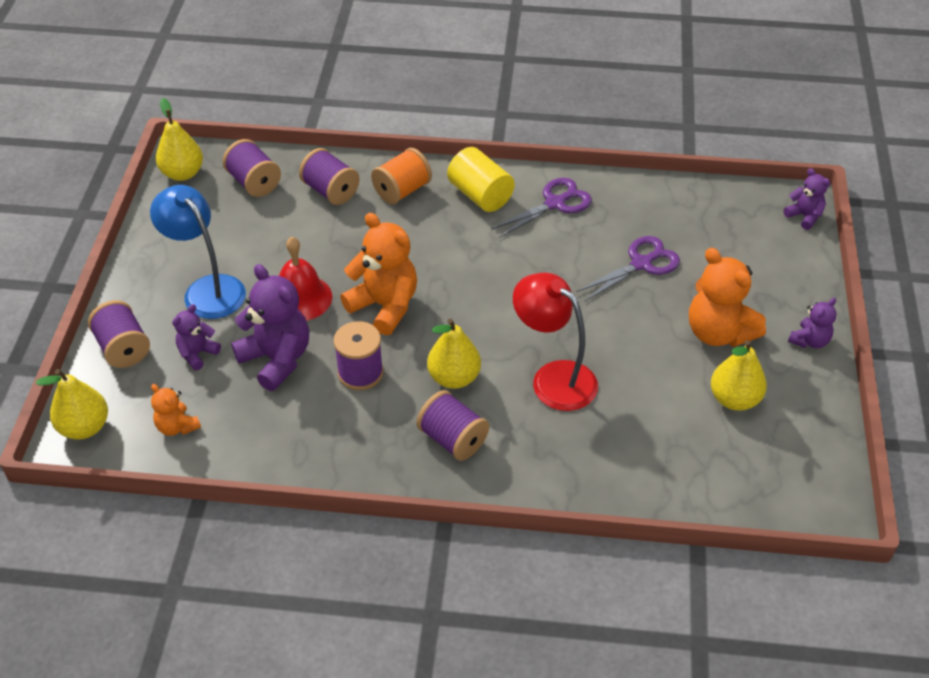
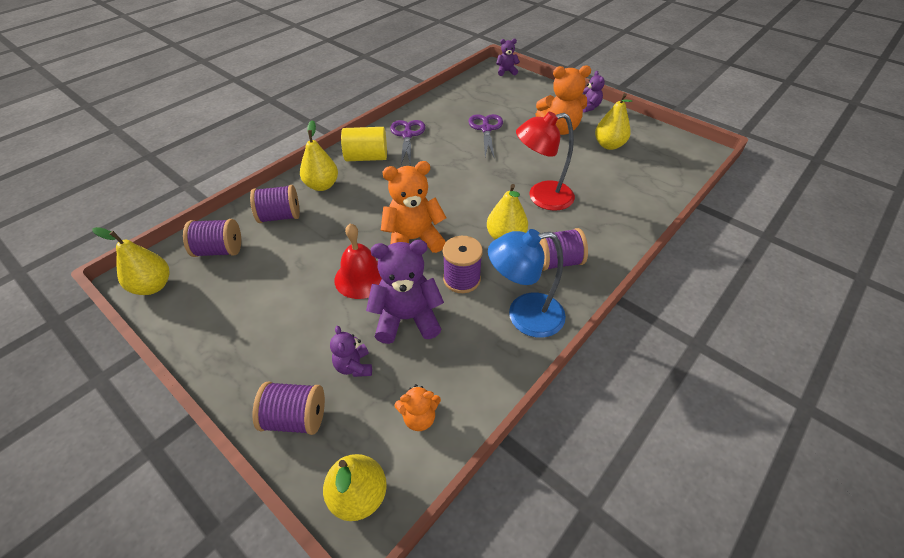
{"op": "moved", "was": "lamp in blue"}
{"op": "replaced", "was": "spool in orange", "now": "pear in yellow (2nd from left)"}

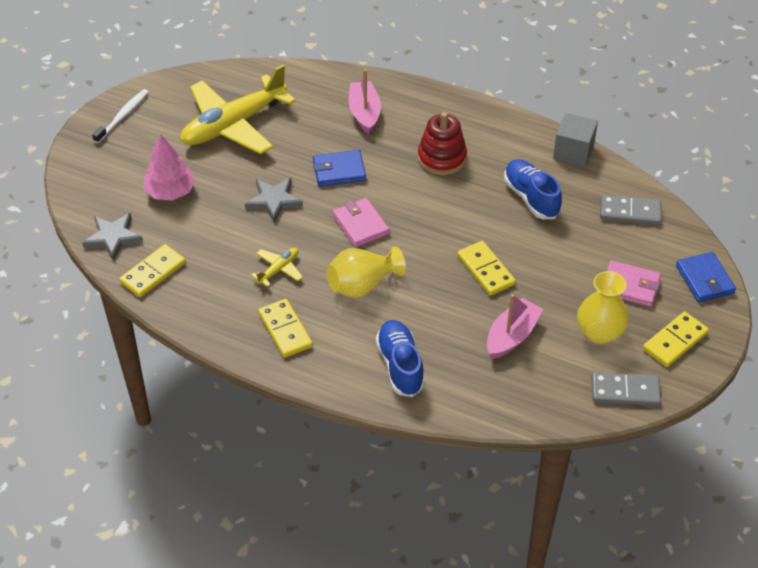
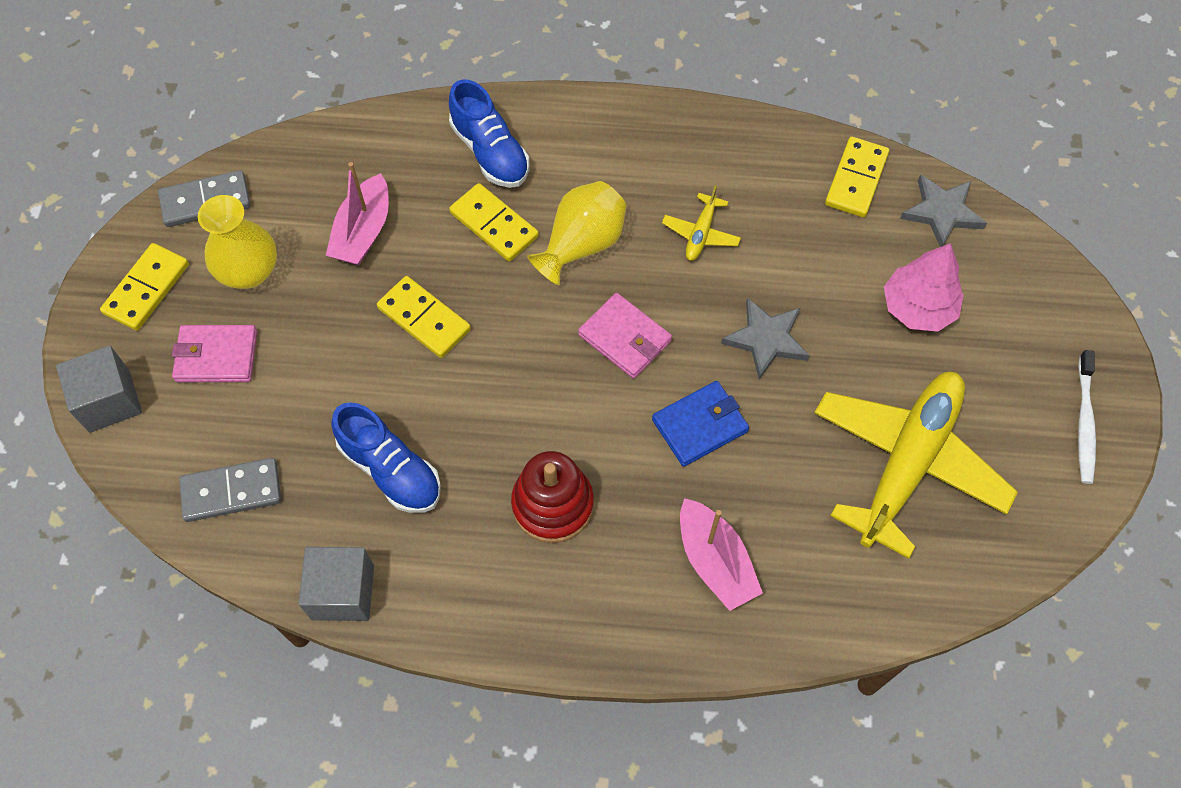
{"op": "moved", "was": "domino in yellow (2nd from left in the first image)", "now": "domino in yellow (3rd from left)"}
{"op": "replaced", "was": "wallet in blue (2nd from left)", "now": "cube in grey (1st from left)"}

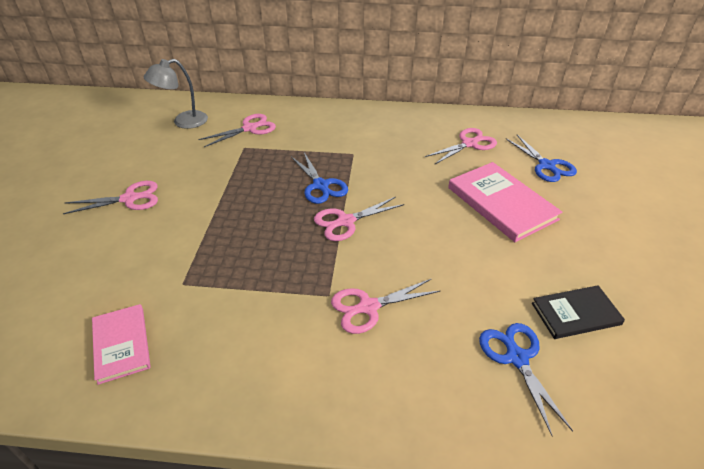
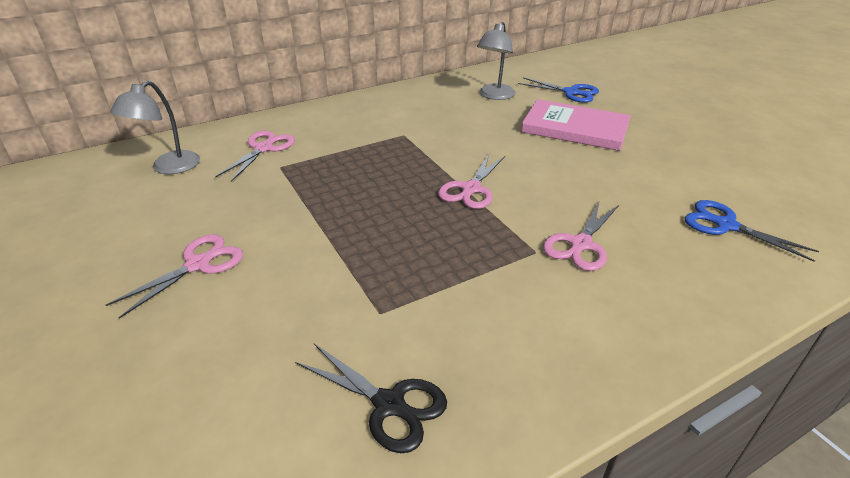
{"op": "replaced", "was": "book in pink (1st from left)", "now": "scissors in black"}
{"op": "removed", "was": "scissors in blue (1st from left)"}
{"op": "replaced", "was": "scissors in pink (5th from left)", "now": "lamp in grey (2nd from left)"}
{"op": "removed", "was": "book in black"}

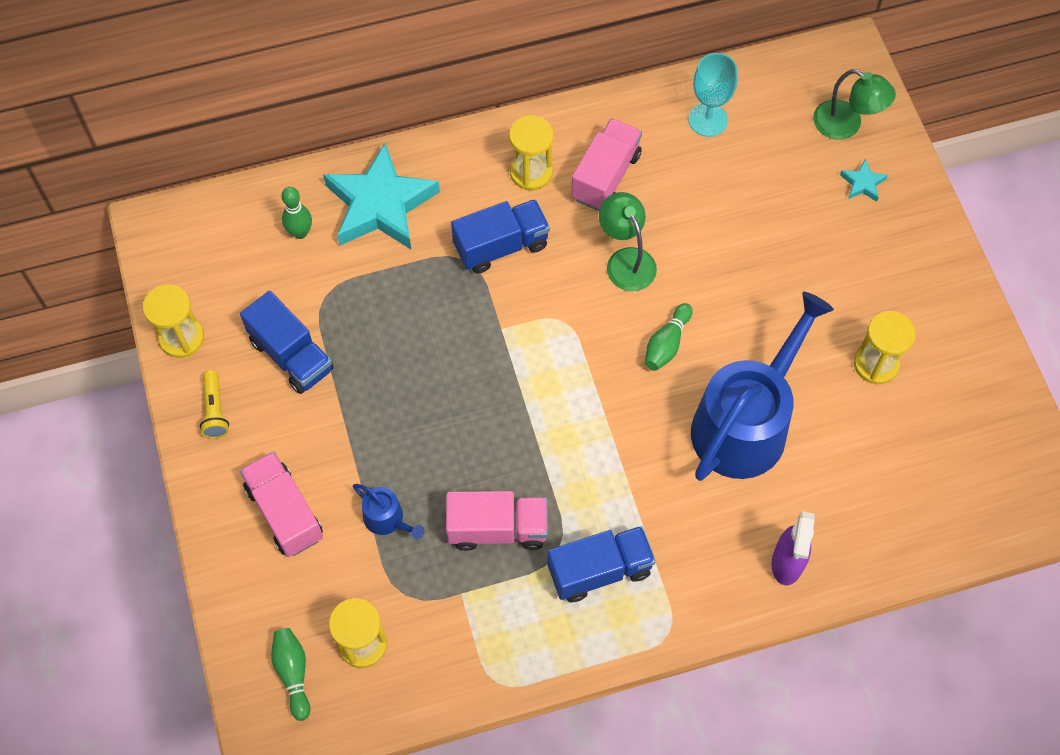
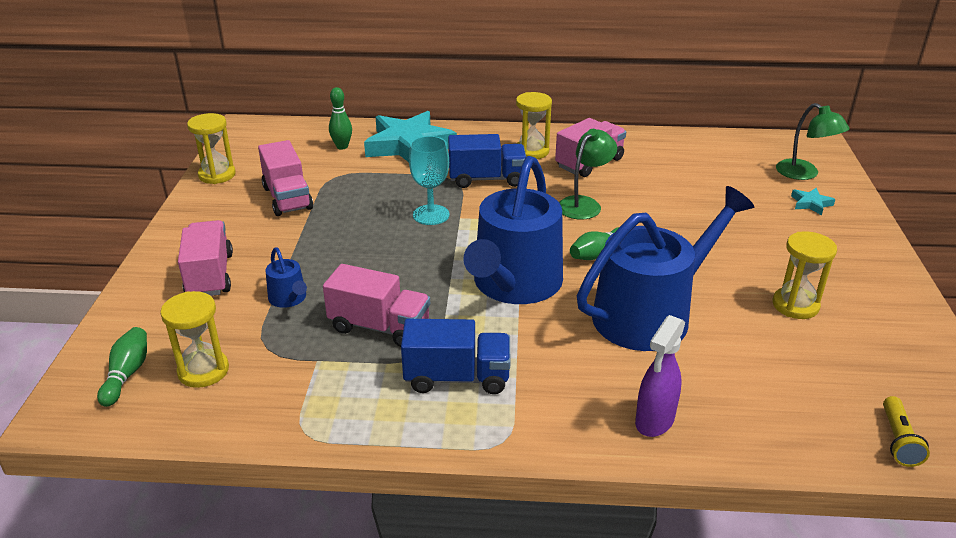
{"op": "moved", "was": "flashlight in yellow"}
{"op": "recoloured", "was": "truck in blue (1st from left)", "now": "truck in pink (2nd from left)"}
{"op": "turned", "was": "lamp in green (1st from left)", "clockwise": 45}
{"op": "moved", "was": "goblet in turquoise"}
{"op": "added", "now": "watering can in blue (2nd from left)"}

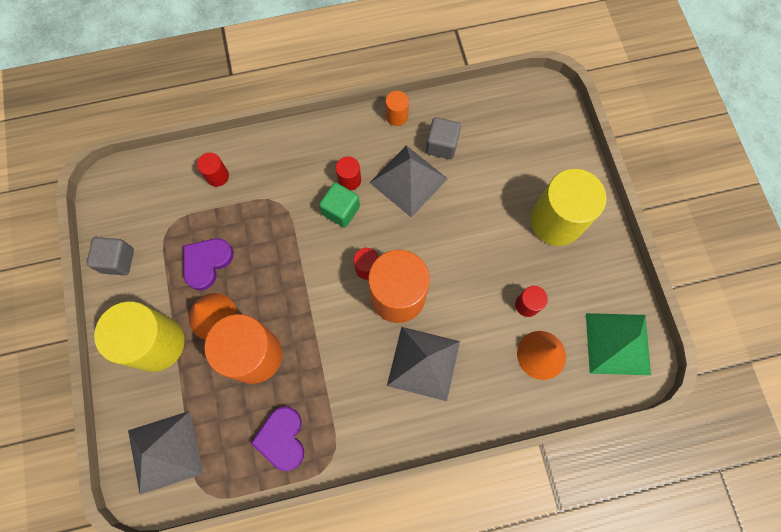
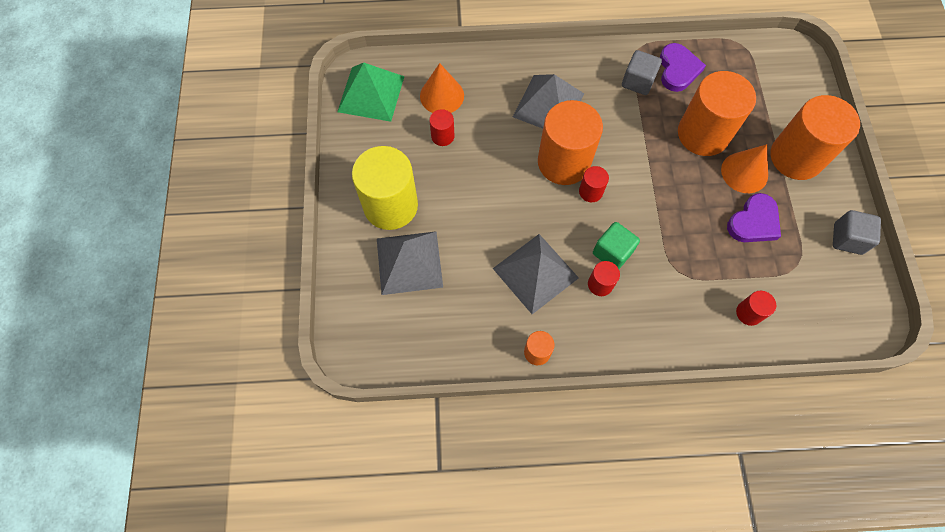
{"op": "recoloured", "was": "cylinder in yellow (1st from left)", "now": "cylinder in orange (4th from left)"}
{"op": "moved", "was": "pyramid in grey (1st from left)"}
{"op": "moved", "was": "cube in grey (2nd from left in the first image)", "now": "cube in grey (1st from left)"}

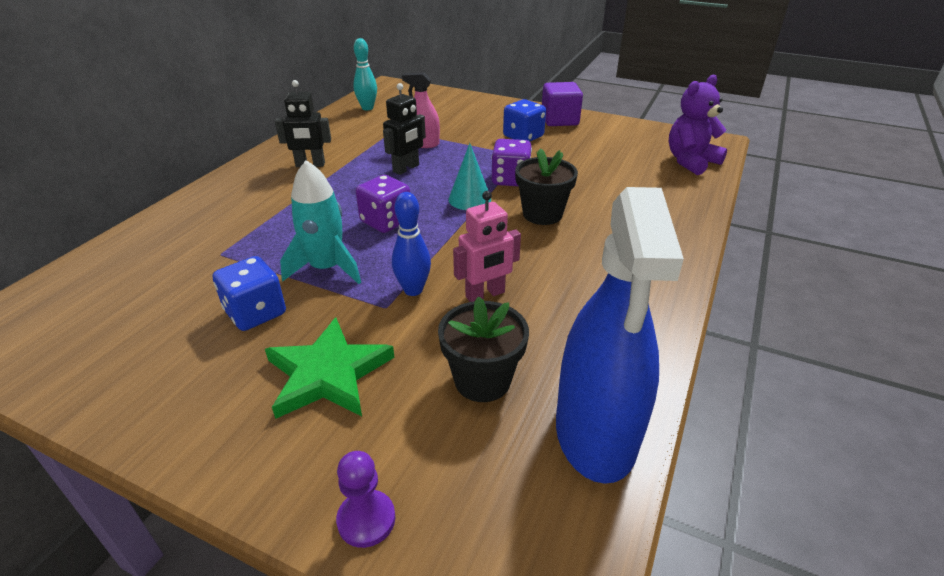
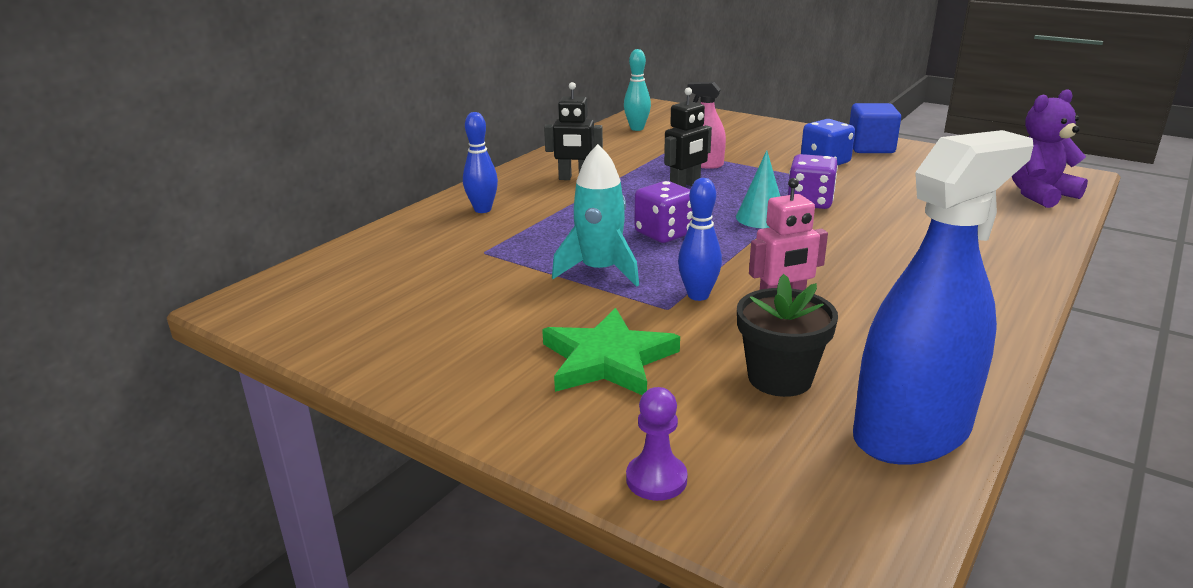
{"op": "removed", "was": "dice in blue (1st from left)"}
{"op": "removed", "was": "flower pot in black (2nd from left)"}
{"op": "recoloured", "was": "cube in purple", "now": "cube in blue"}
{"op": "turned", "was": "spray bottle in blue", "clockwise": -135}
{"op": "added", "now": "bowling pin in blue (1st from left)"}

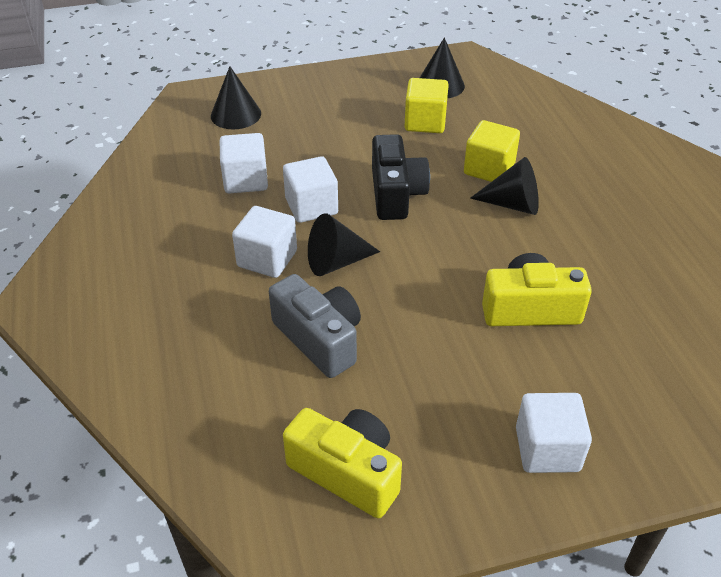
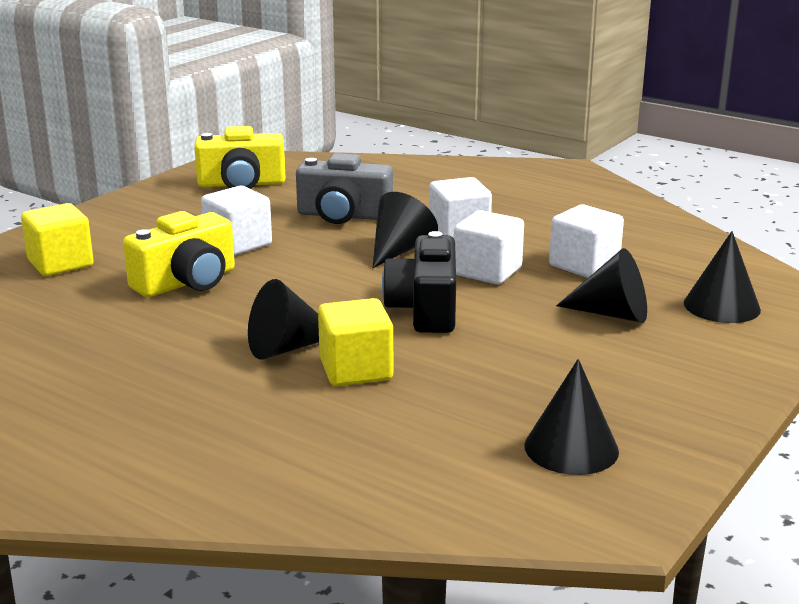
{"op": "turned", "was": "camera in black", "clockwise": 45}
{"op": "moved", "was": "cube in yellow (1st from left)"}
{"op": "moved", "was": "cube in white (4th from left in the first image)", "now": "cube in white (1st from left)"}
{"op": "added", "now": "cone in black (4th from left)"}

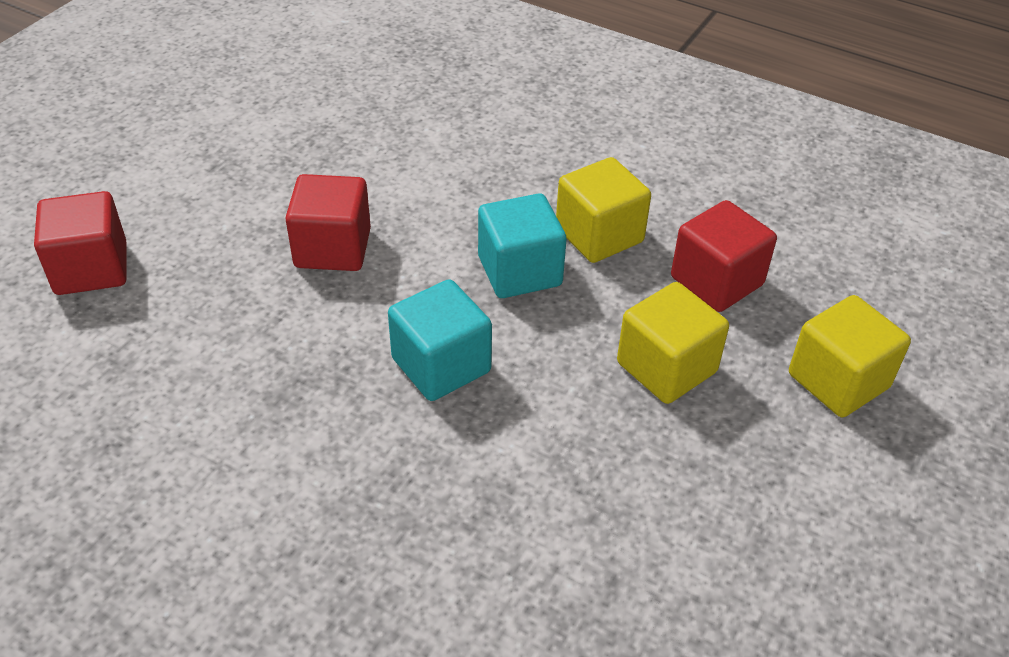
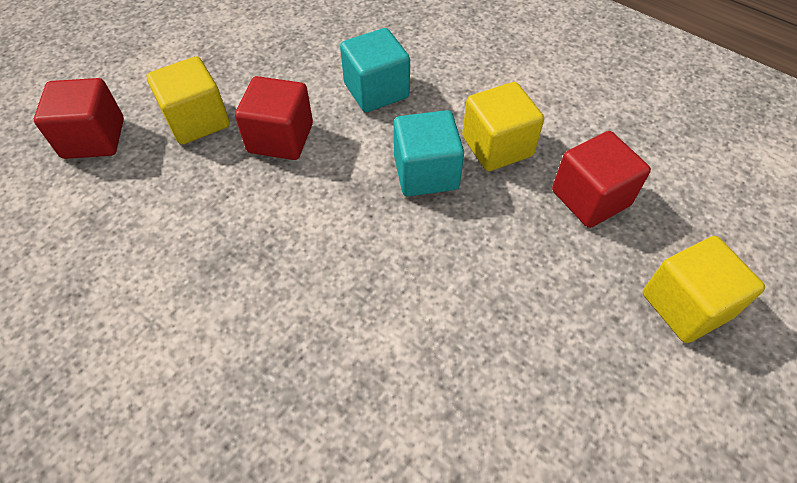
{"op": "moved", "was": "cube in turquoise (1st from left)"}
{"op": "moved", "was": "cube in yellow (2nd from left in the first image)", "now": "cube in yellow (1st from left)"}

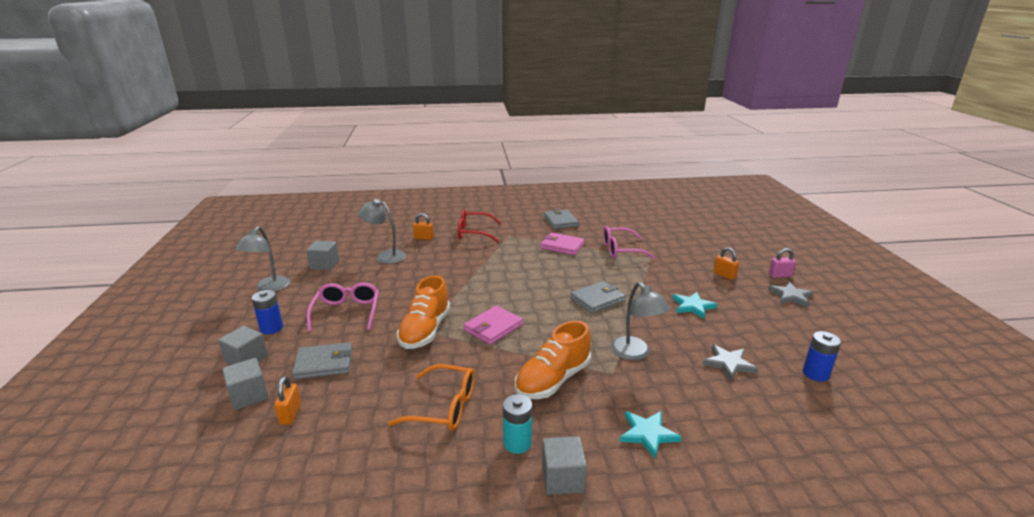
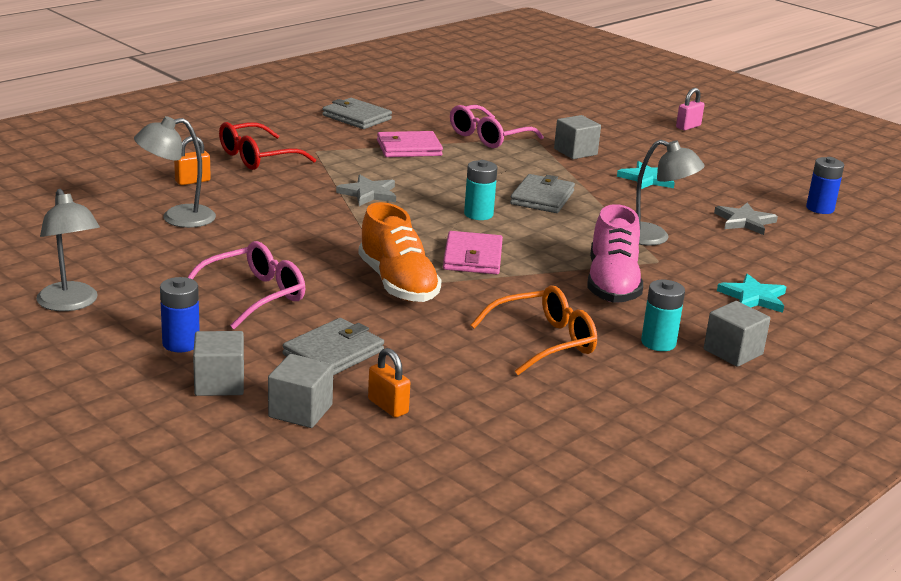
{"op": "moved", "was": "cube in grey (3rd from left)"}
{"op": "turned", "was": "glasses in pink (1st from left)", "clockwise": 90}
{"op": "recoloured", "was": "shoe in orange (2nd from left)", "now": "shoe in pink"}
{"op": "removed", "was": "padlock in orange (3rd from left)"}
{"op": "moved", "was": "star in grey (2nd from left in the first image)", "now": "star in grey (1st from left)"}
{"op": "added", "now": "battery in turquoise (1st from left)"}

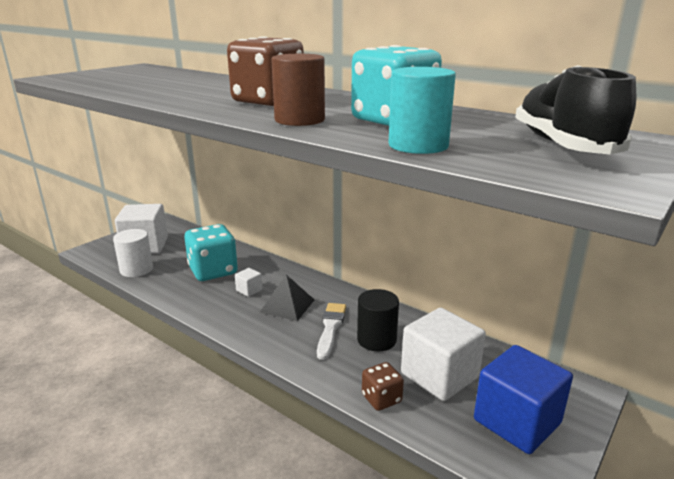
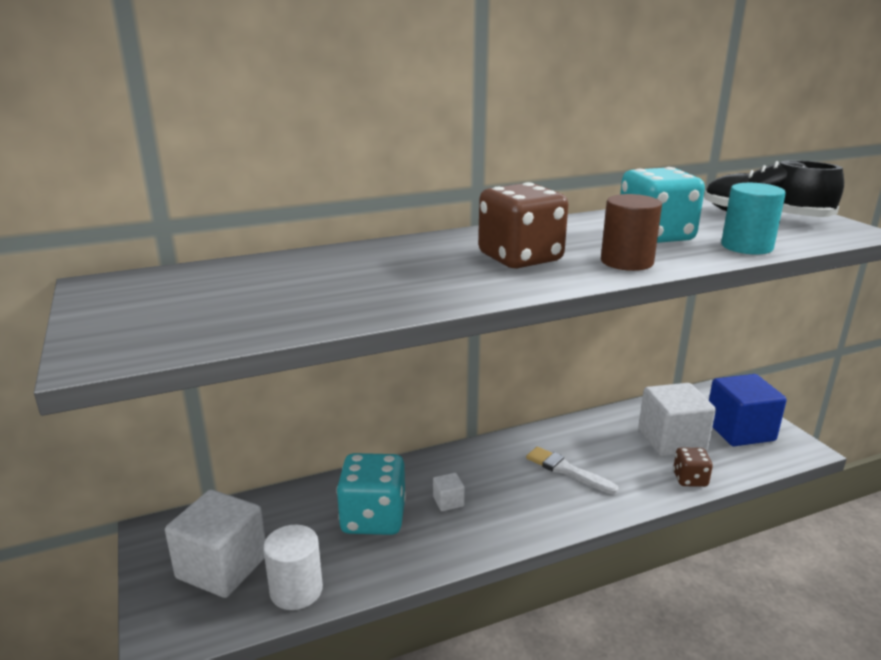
{"op": "removed", "was": "pyramid in black"}
{"op": "removed", "was": "cylinder in black"}

